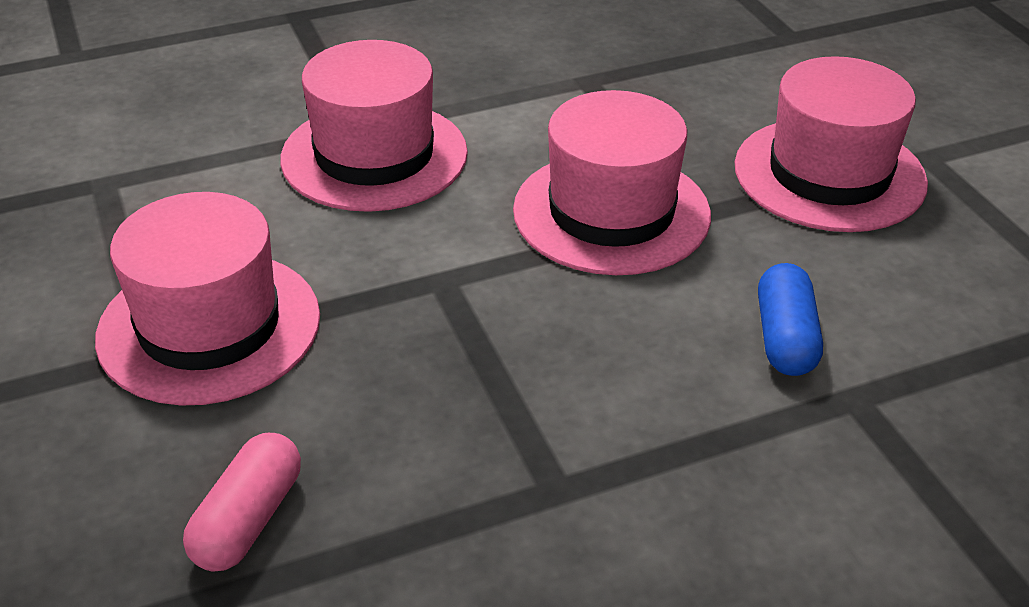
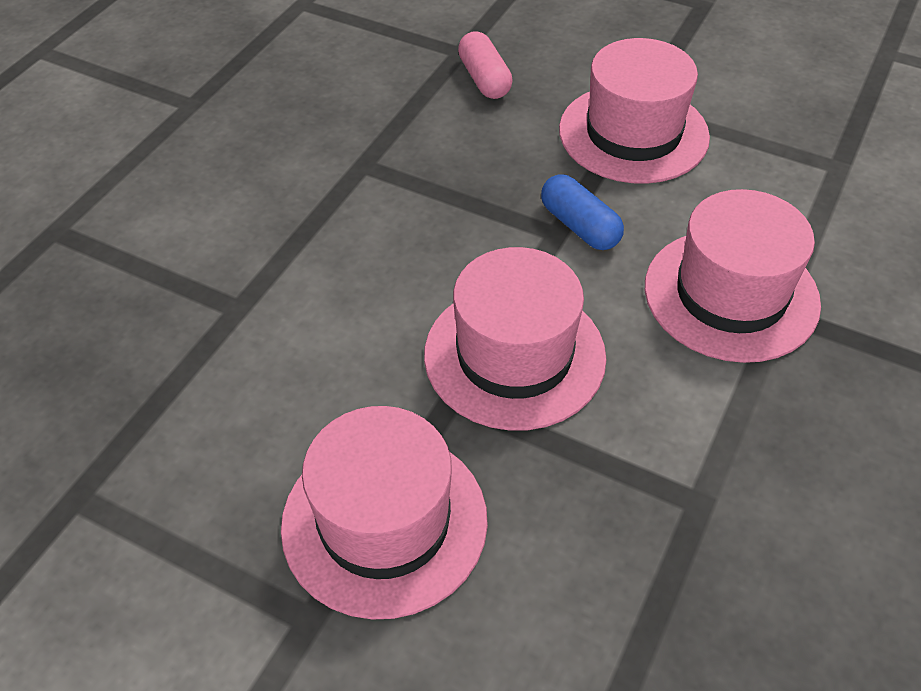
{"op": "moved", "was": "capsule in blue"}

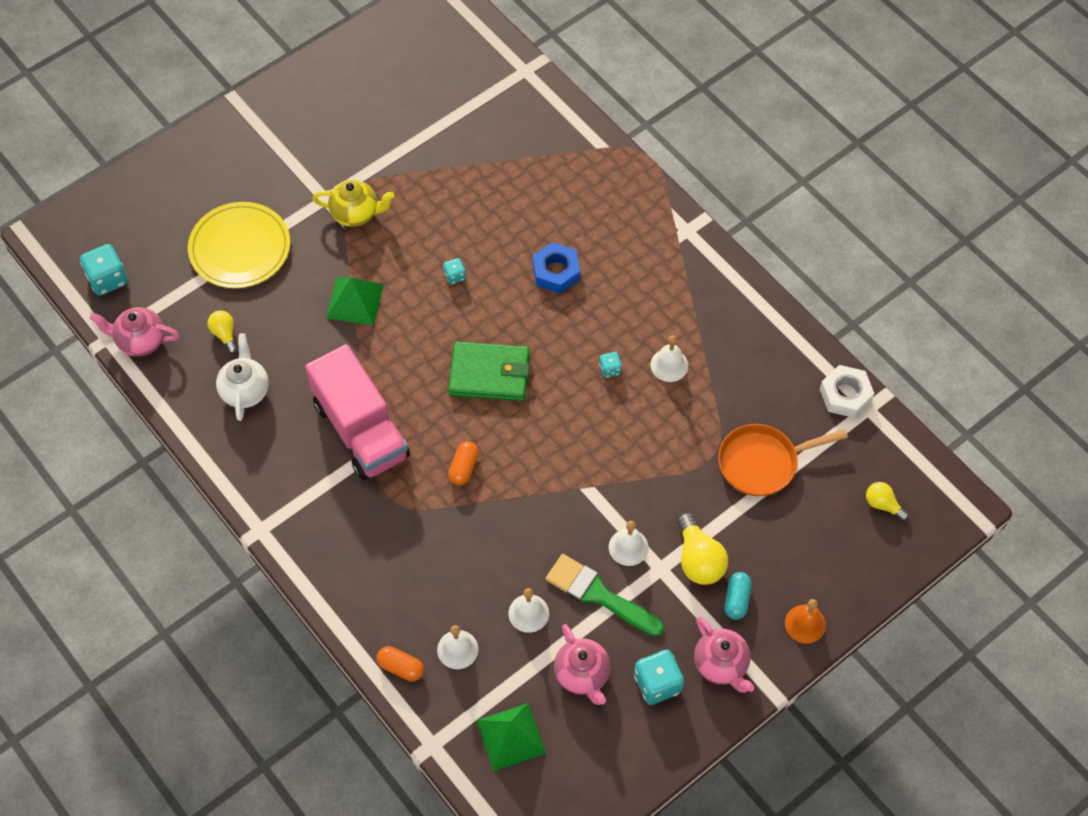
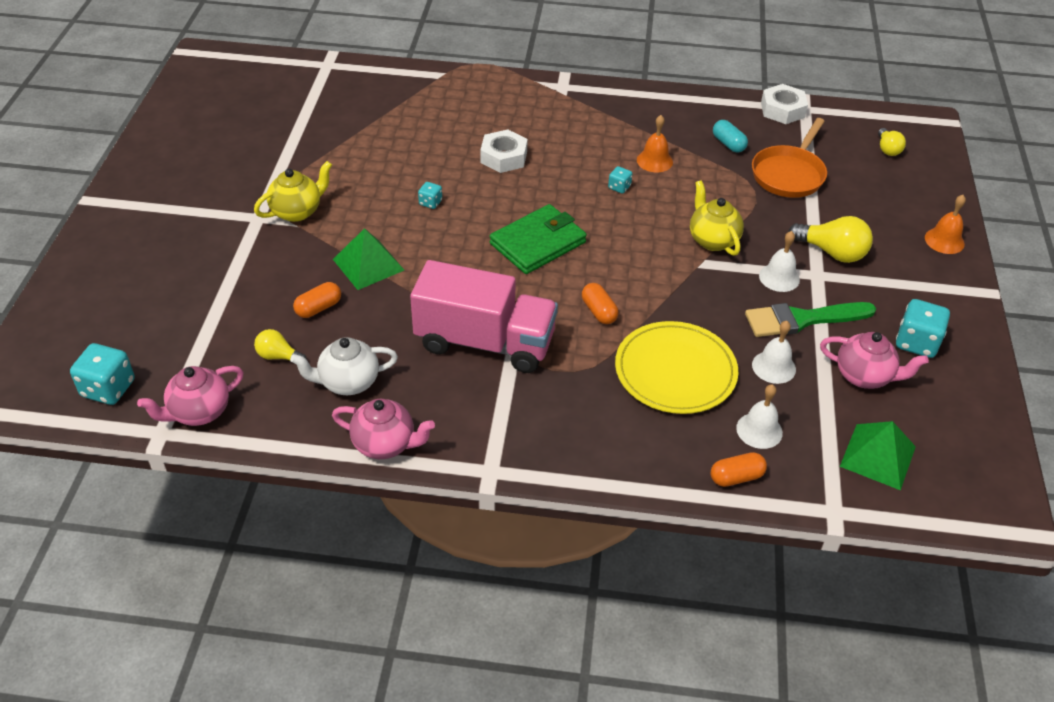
{"op": "moved", "was": "plate in yellow"}
{"op": "turned", "was": "teapot in white", "clockwise": -60}
{"op": "recoloured", "was": "nut in blue", "now": "nut in white (1st from left)"}
{"op": "recoloured", "was": "bell in white (4th from left)", "now": "bell in orange (1st from left)"}
{"op": "moved", "was": "teapot in pink (3rd from left in the first image)", "now": "teapot in pink (2nd from left)"}
{"op": "moved", "was": "capsule in turquoise"}
{"op": "turned", "was": "light bulb in yellow (3rd from left)", "clockwise": -90}
{"op": "added", "now": "capsule in orange (1st from left)"}
{"op": "added", "now": "teapot in yellow (2nd from left)"}

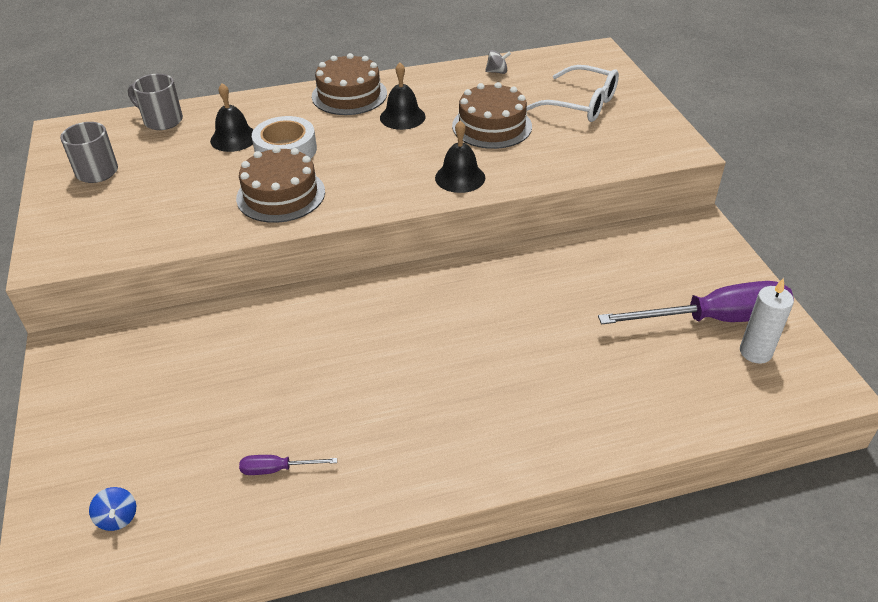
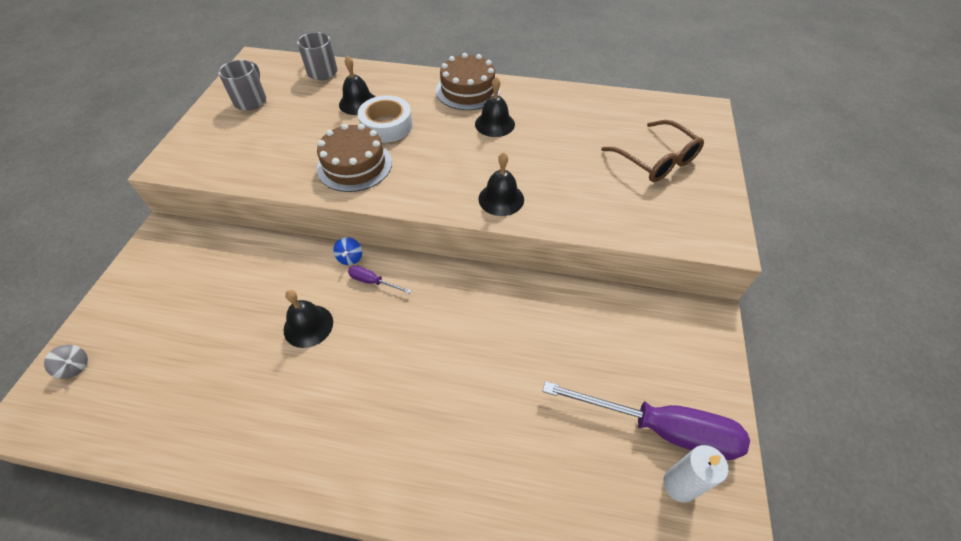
{"op": "moved", "was": "spinning top in blue"}
{"op": "moved", "was": "screwdriver in purple (1st from left)"}
{"op": "removed", "was": "cake in brown (3rd from left)"}
{"op": "moved", "was": "spinning top in grey"}
{"op": "recoloured", "was": "glasses in white", "now": "glasses in brown"}
{"op": "added", "now": "bell in black (1st from left)"}

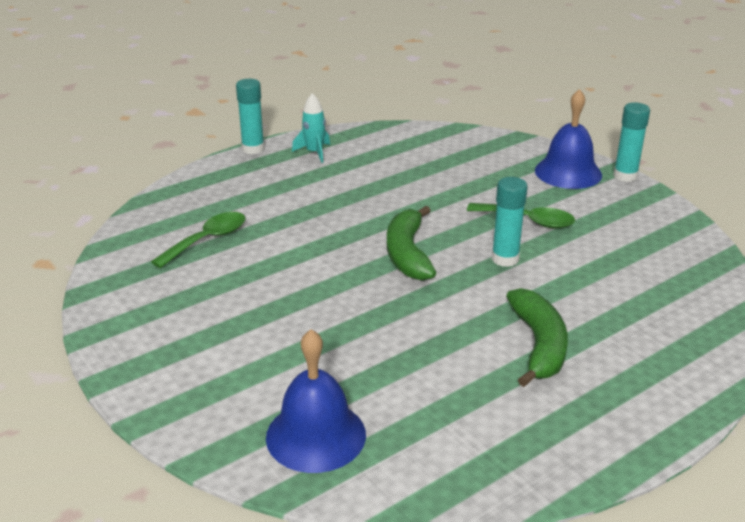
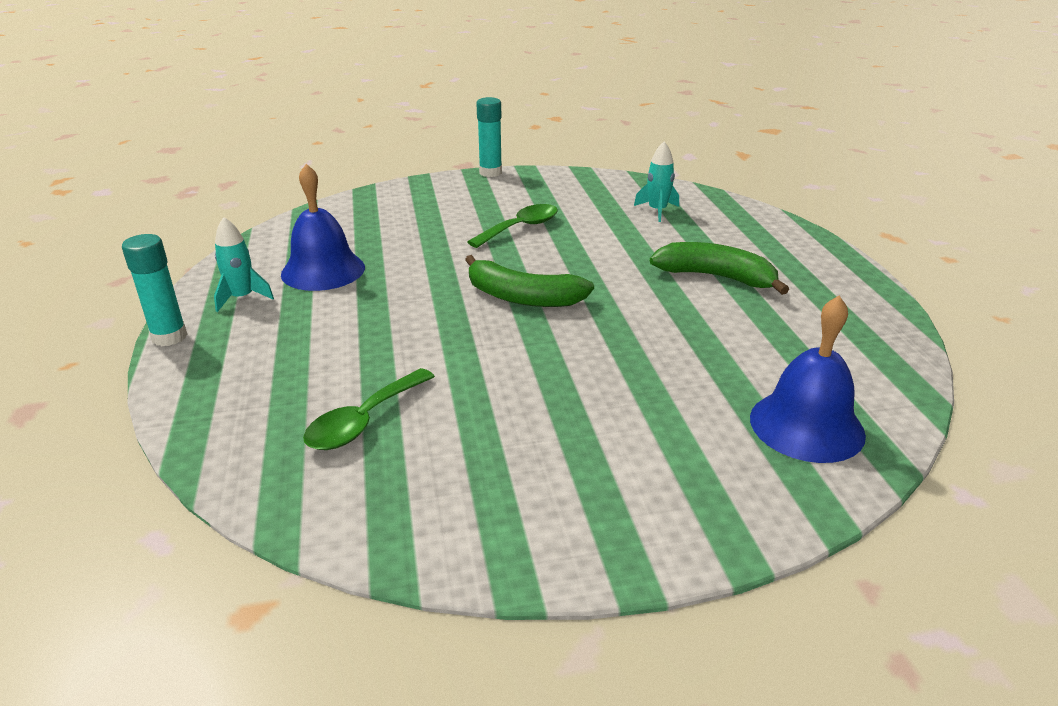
{"op": "turned", "was": "spoon in green (1st from left)", "clockwise": -120}
{"op": "removed", "was": "glue stick in turquoise (2nd from left)"}
{"op": "moved", "was": "bell in blue (2nd from left in the first image)", "now": "bell in blue (1st from left)"}
{"op": "added", "now": "rocket in turquoise (2nd from left)"}

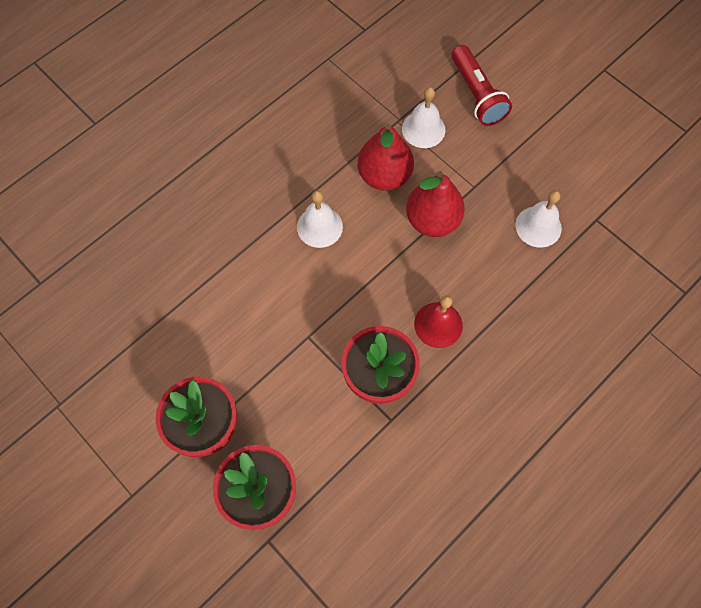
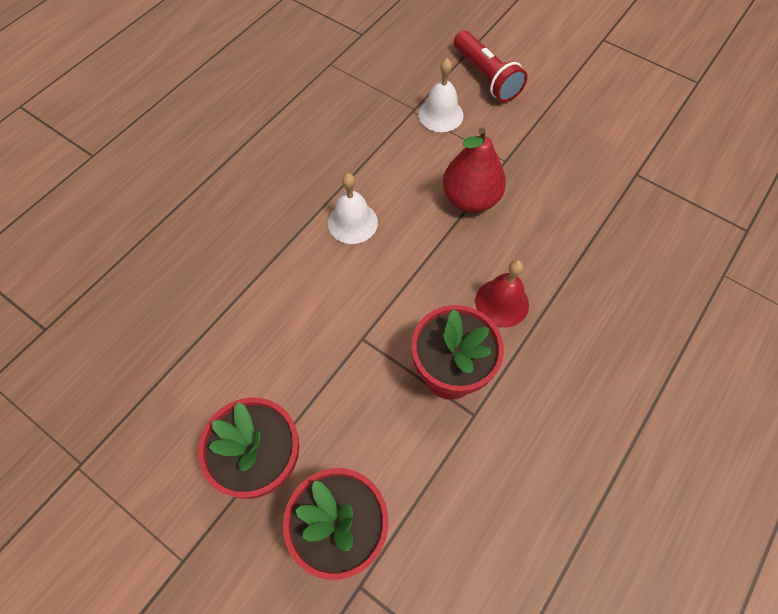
{"op": "removed", "was": "pear in red (1st from left)"}
{"op": "removed", "was": "bell in white (3rd from left)"}

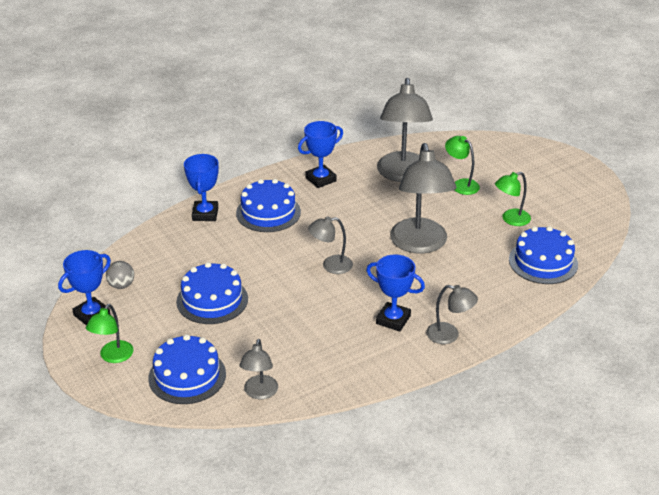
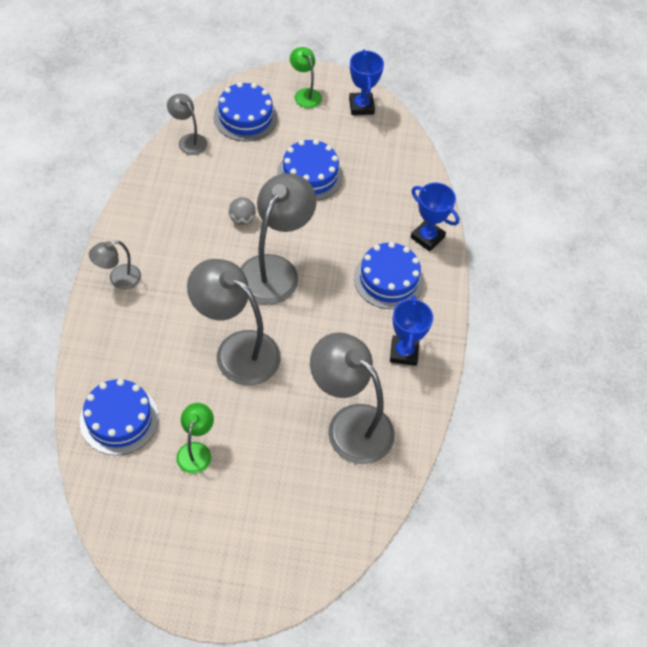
{"op": "moved", "was": "ball in grey"}
{"op": "resized", "was": "lamp in grey (2nd from left in the first image)", "ratio": 1.97}
{"op": "removed", "was": "trophy in blue (4th from left)"}
{"op": "removed", "was": "lamp in green (2nd from left)"}

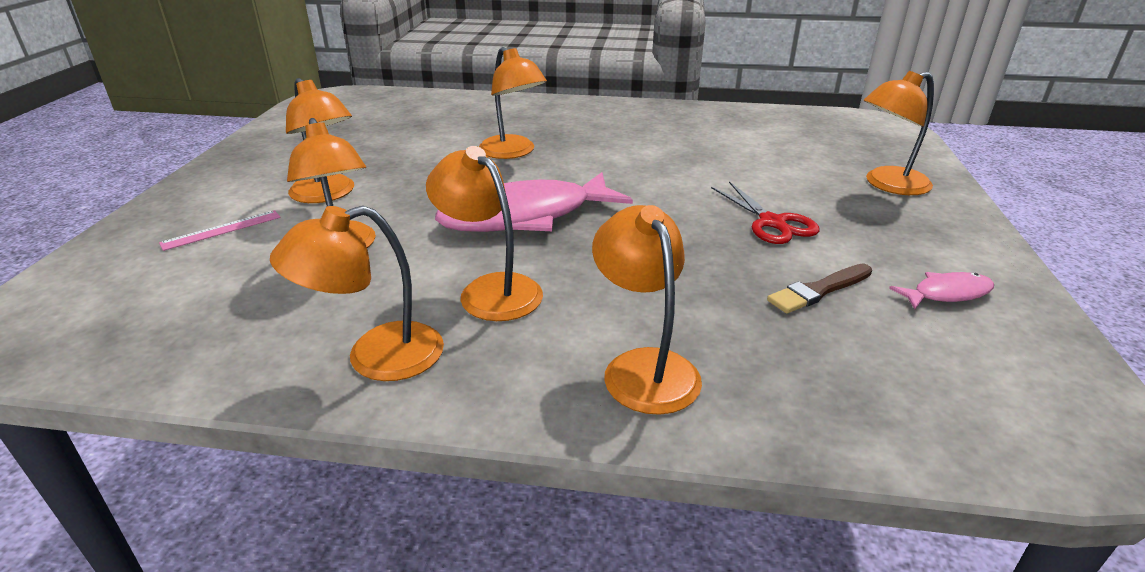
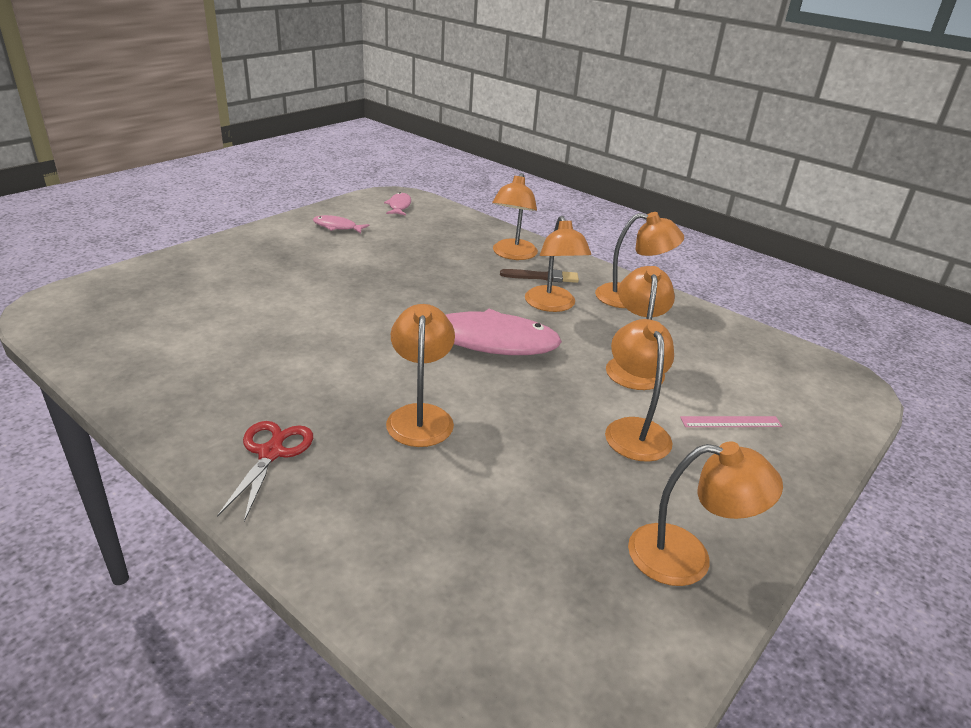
{"op": "moved", "was": "scissors in red"}
{"op": "moved", "was": "brush in brown"}
{"op": "moved", "was": "lamp in orange (7th from left)"}
{"op": "added", "now": "fish in pink (2nd from left)"}

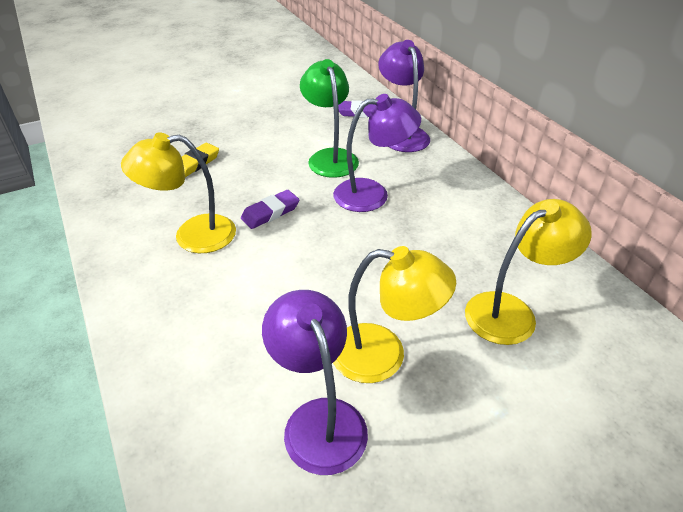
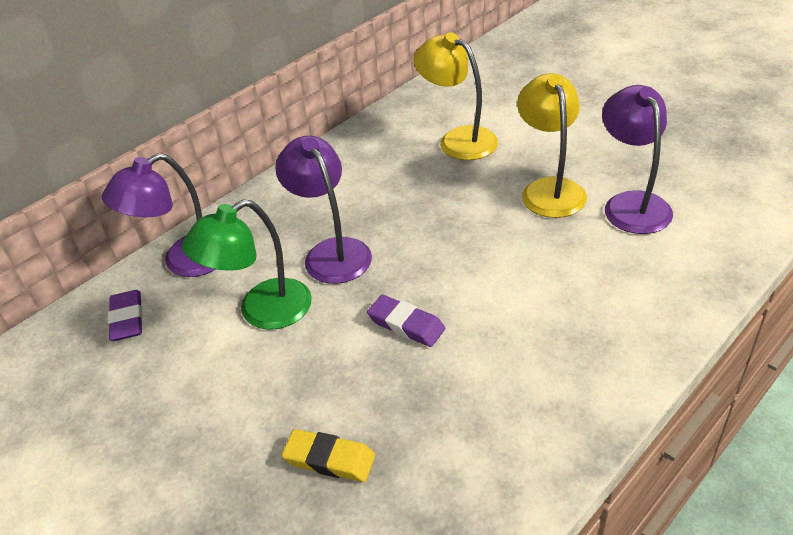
{"op": "removed", "was": "lamp in yellow (1st from left)"}
{"op": "turned", "was": "lamp in purple (1st from left in the first image)", "clockwise": 120}

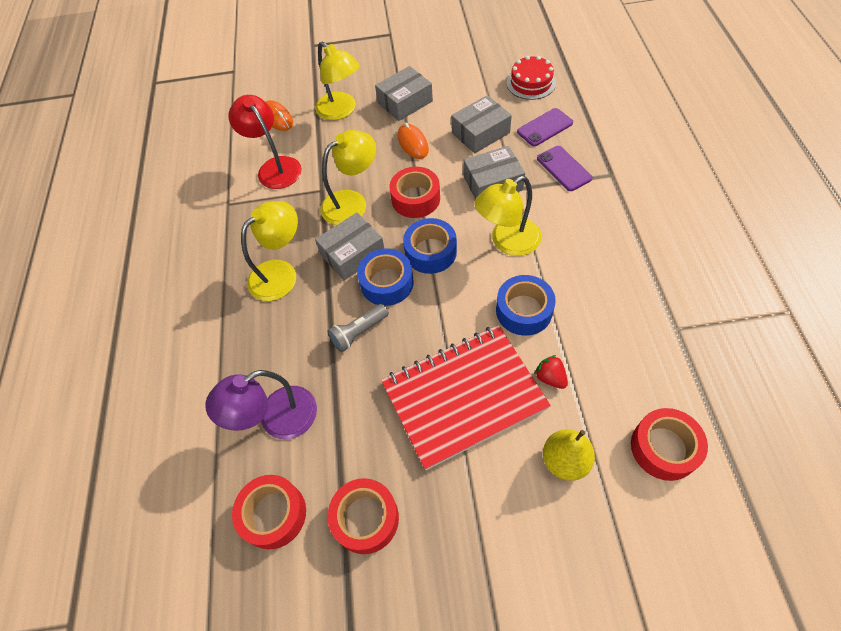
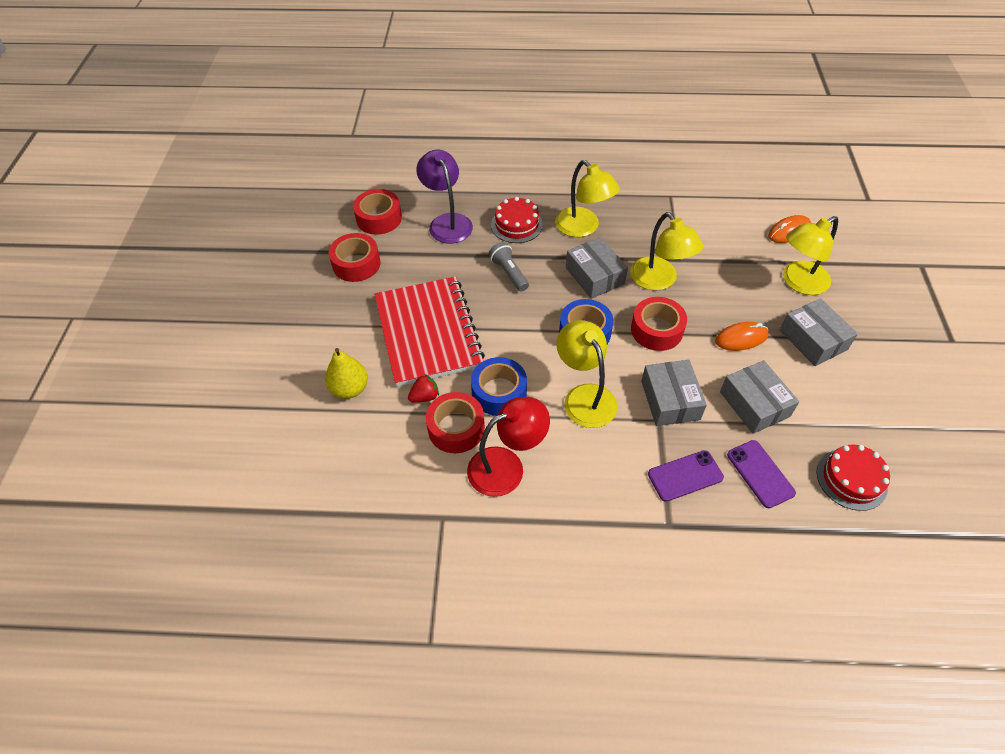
{"op": "moved", "was": "lamp in red"}
{"op": "removed", "was": "tape in blue (1st from left)"}
{"op": "moved", "was": "tape in red (4th from left in the first image)", "now": "tape in red (3rd from left)"}
{"op": "added", "now": "cake in red (1st from left)"}

